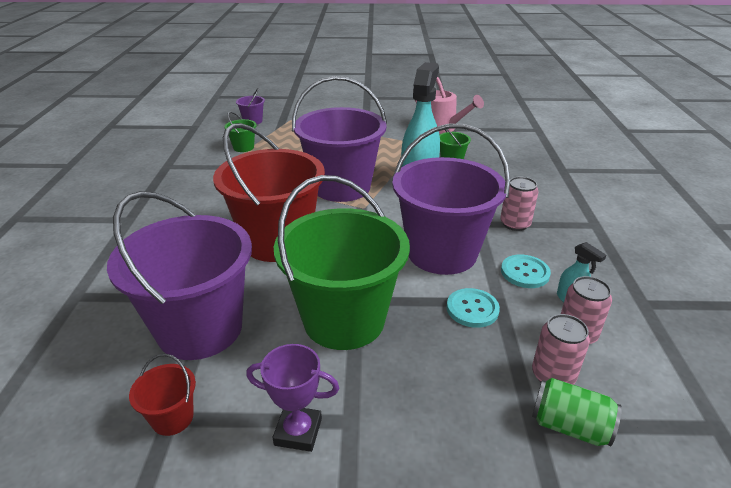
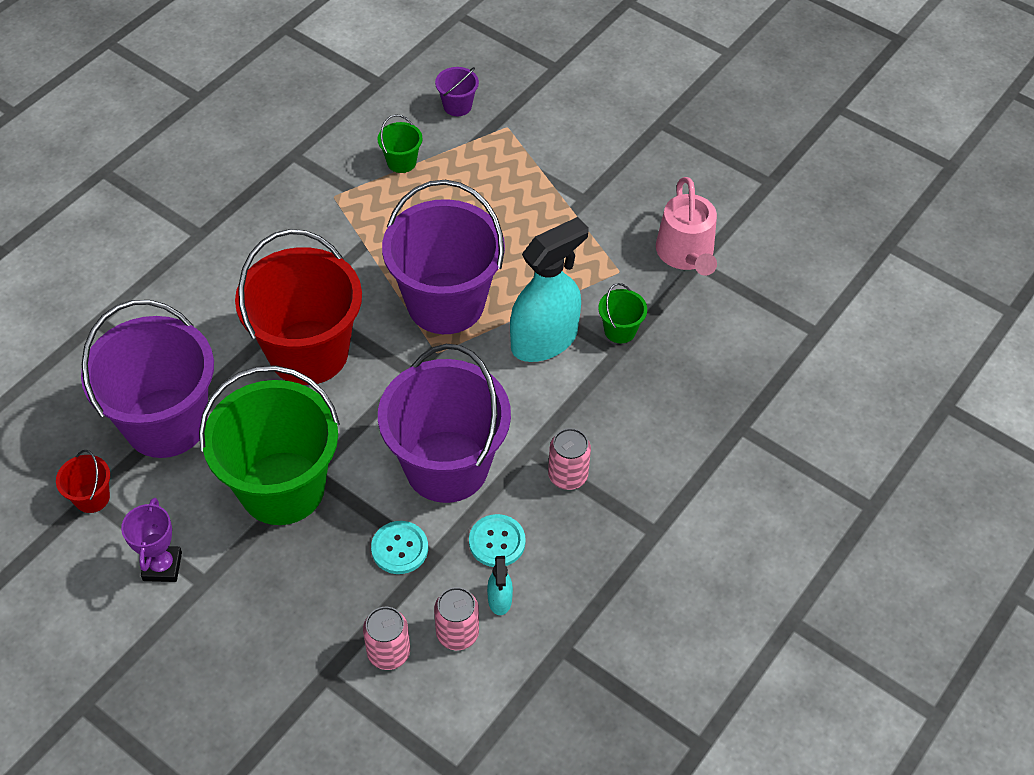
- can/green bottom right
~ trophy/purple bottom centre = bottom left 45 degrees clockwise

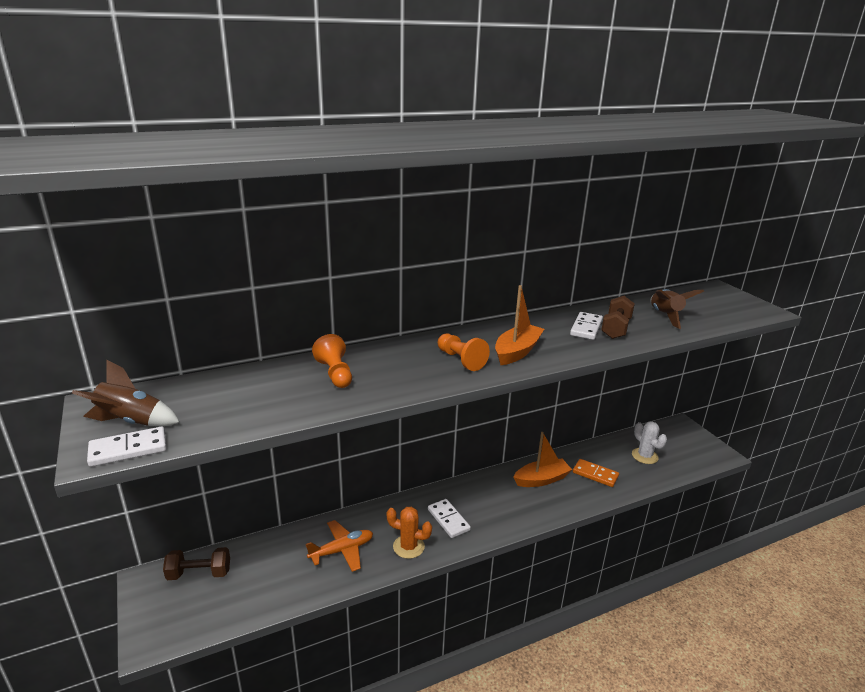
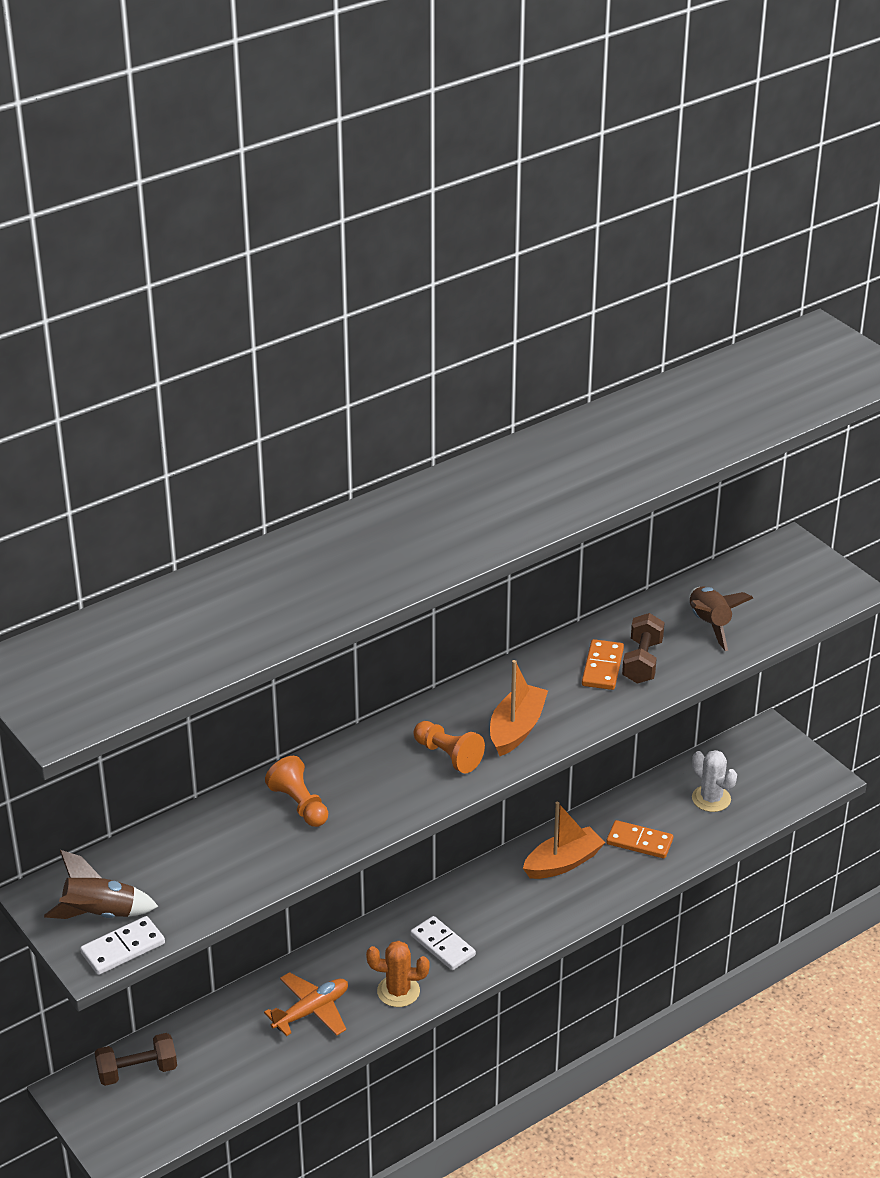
~ domino/white (3rd from left) middle right to domino/orange (1st from left) middle right

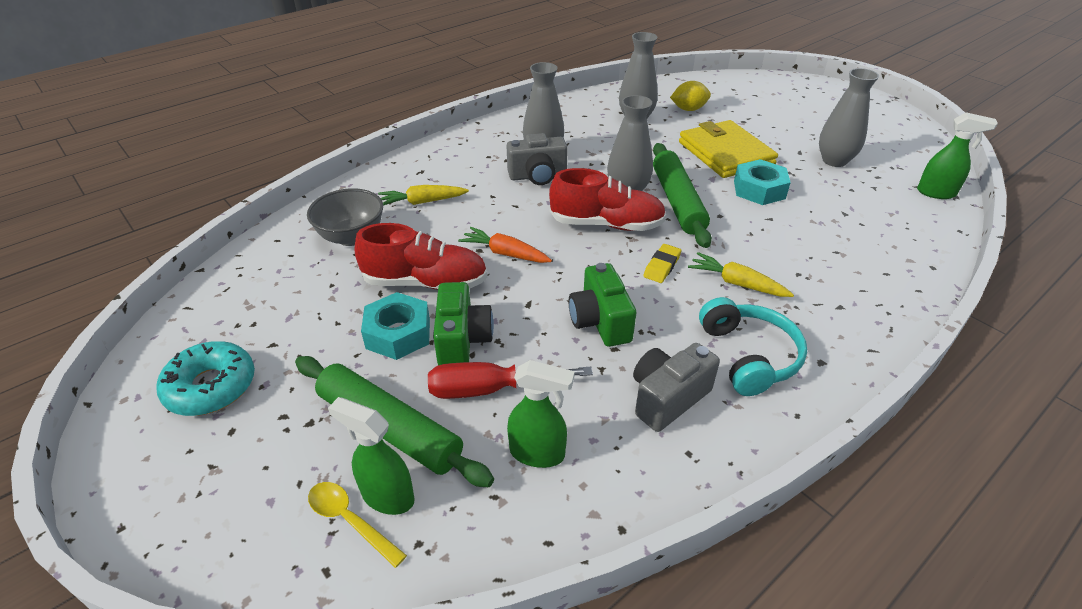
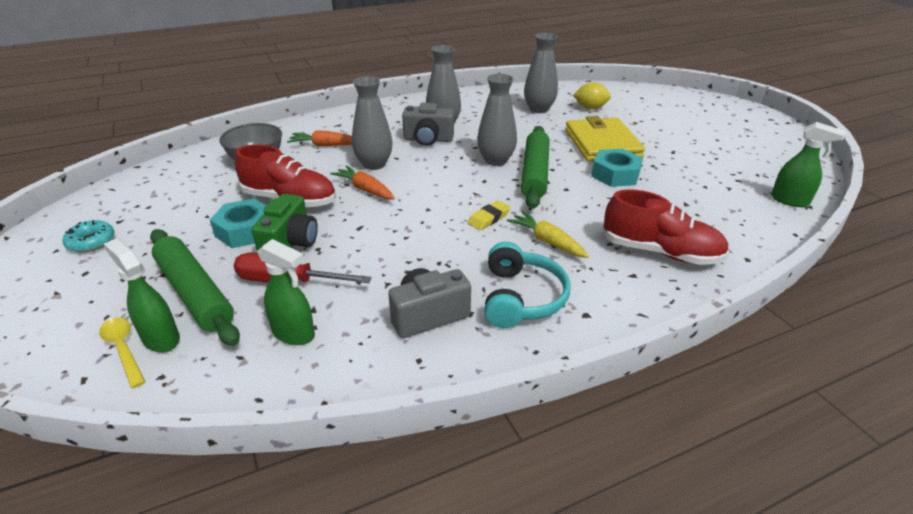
- camera/green (2nd from left) centre
~ shoe/red (2nd from left) top centre to middle right
~ vase/grey (4th from left in the first image) top right to vase/grey (1st from left) top centre
~ carrot/yellow (1st from left) top centre to carrot/orange (1st from left) top centre
~ donut/turquoise middle left = middle left x0.65

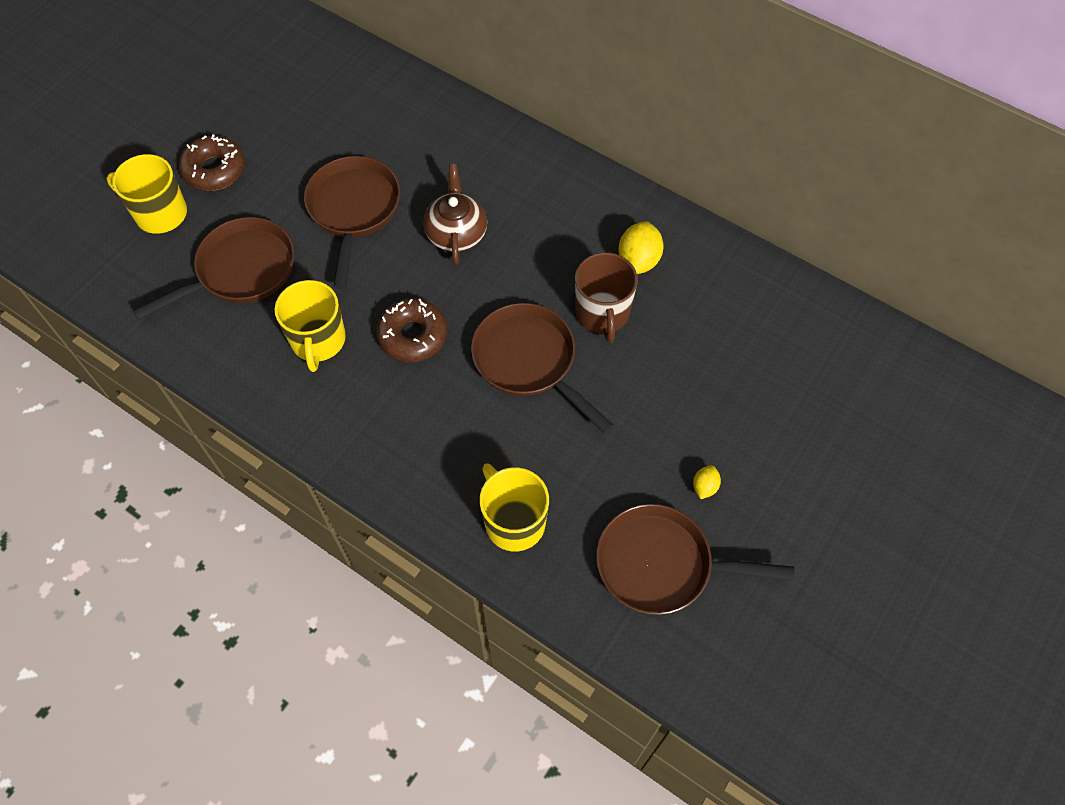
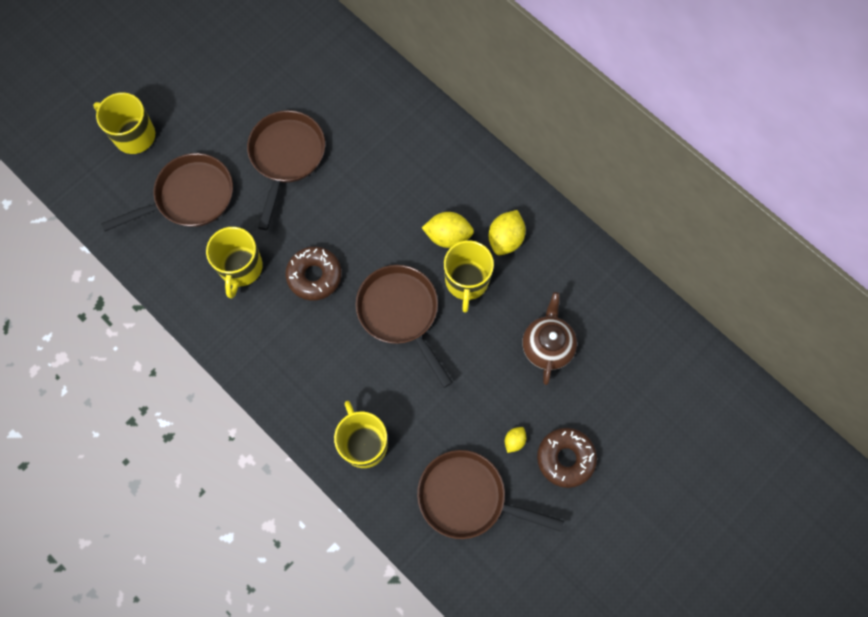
+ lemon/yellow (1st from left) centre
~ donut/brown (1st from left in the first image) top left to donut/brown (2nd from left) bottom centre
~ teapot/brown top centre to centre
~ mug/brown centre to mug/yellow (4th from left) centre

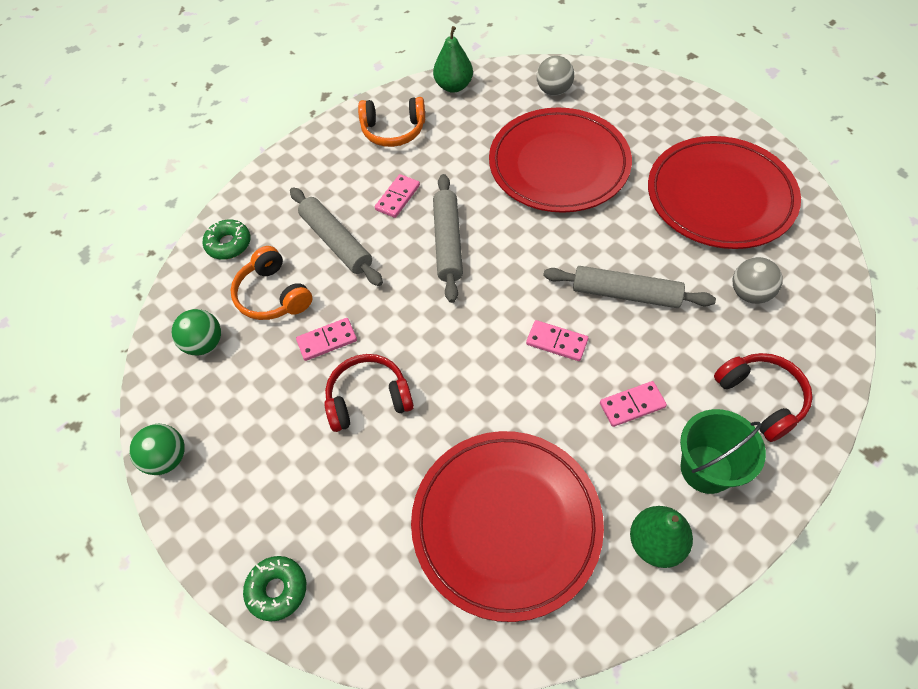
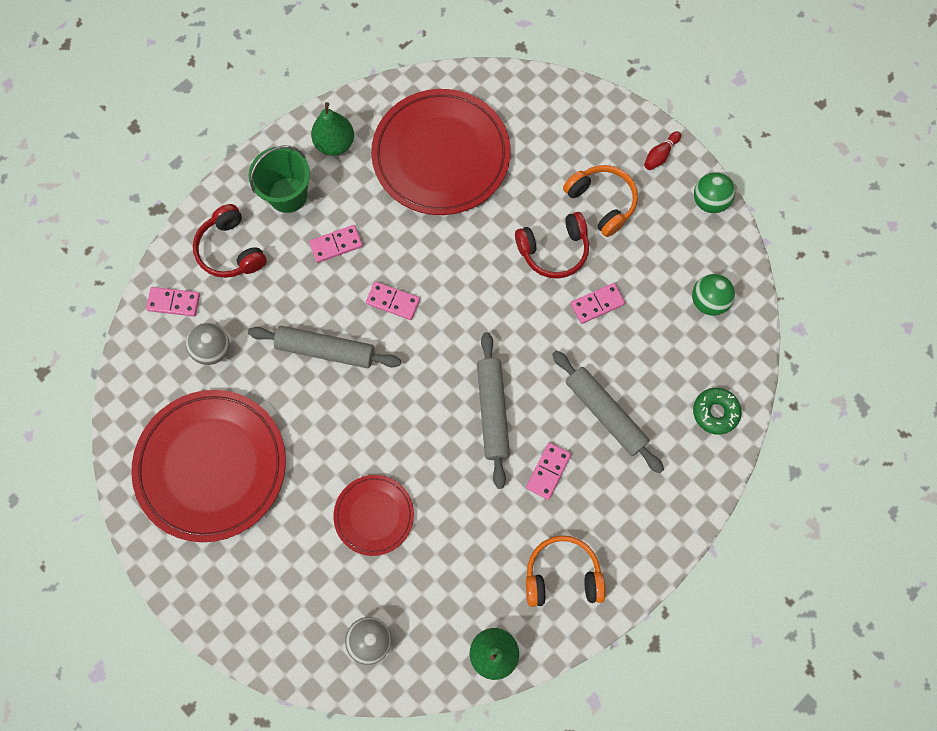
- donut/green (2nd from left) bottom left
+ domino/pink (1st from left) middle left
+ bowling pin/red top right
~ headphones/orange (1st from left in the first image) middle left to headphones/orange (2nd from left) top centre
~ plate/red (2nd from left) top centre = bottom centre x0.52

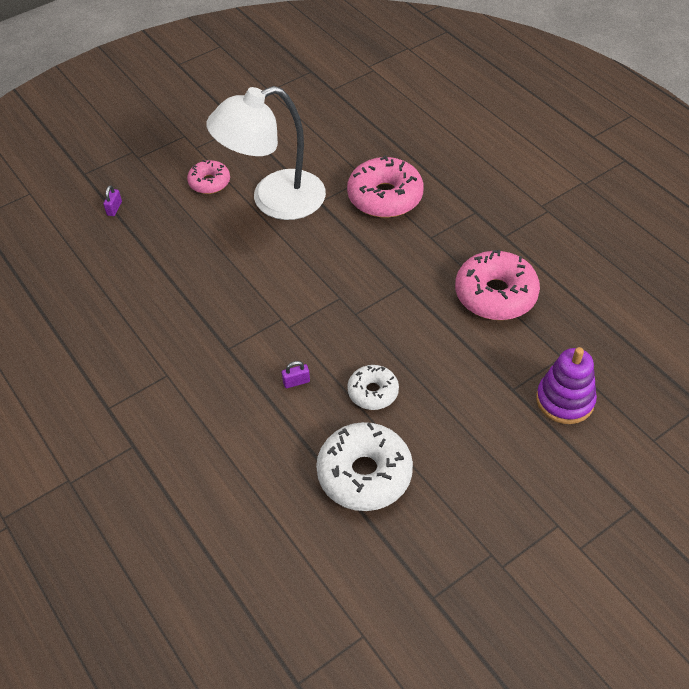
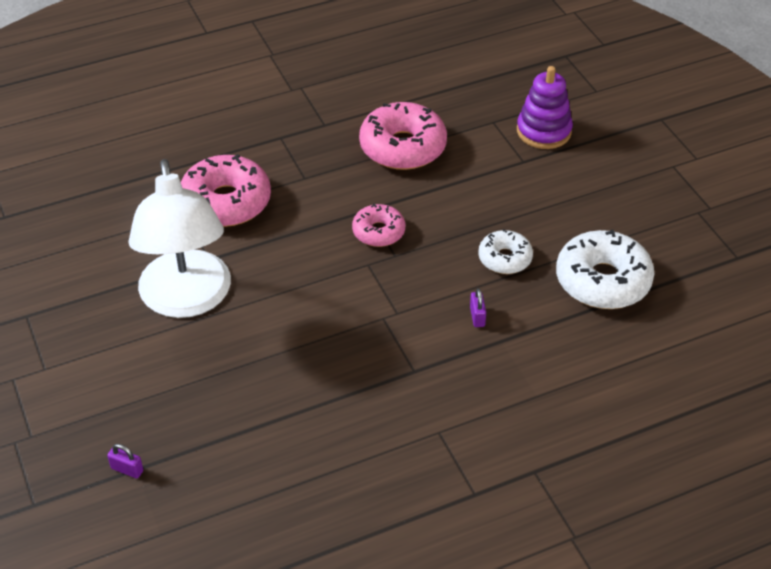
~ donut/pink (1st from left in the first image) top left to donut/pink (2nd from left) centre

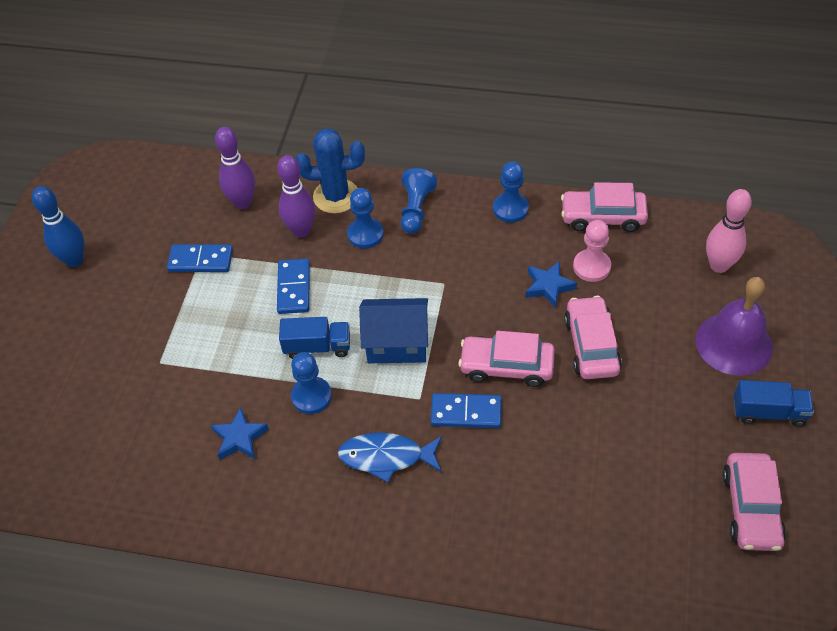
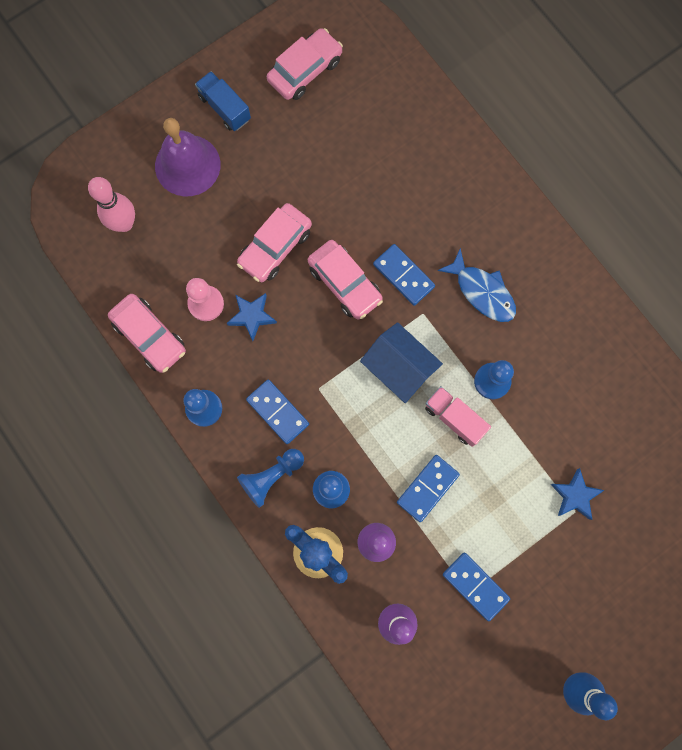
+ domino/blue (1st from left) centre
~ star/blue (1st from left in the first image) bottom left to star/blue (2nd from left) middle right
~ truck/blue (1st from left) centre to truck/pink middle right

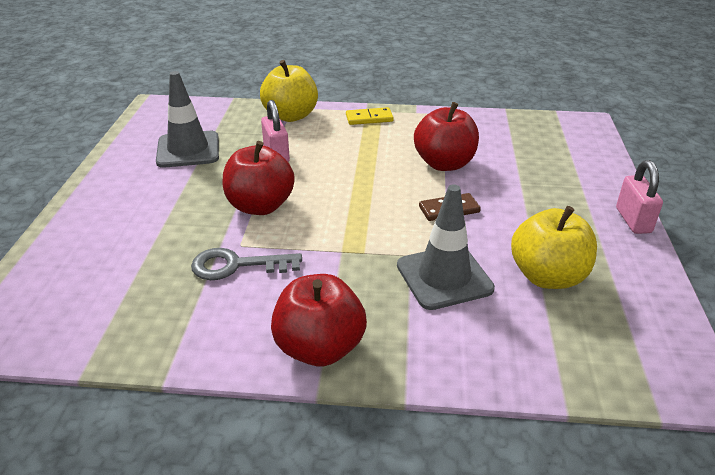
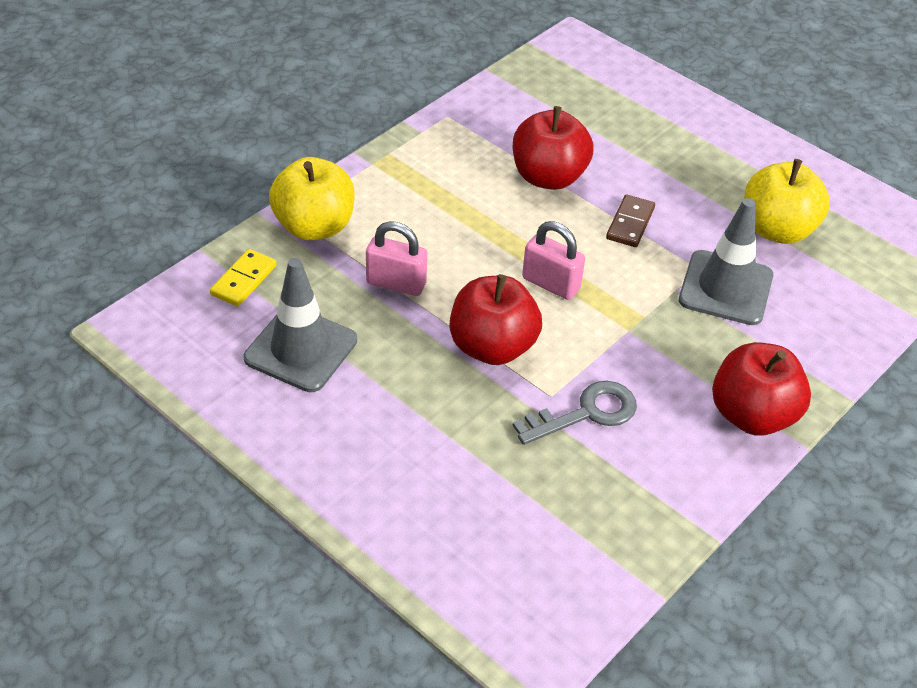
~ domino/yellow top centre to middle left
~ padlock/pink (2nd from left) middle right to centre
~ key/grey centre = centre 150 degrees counterclockwise

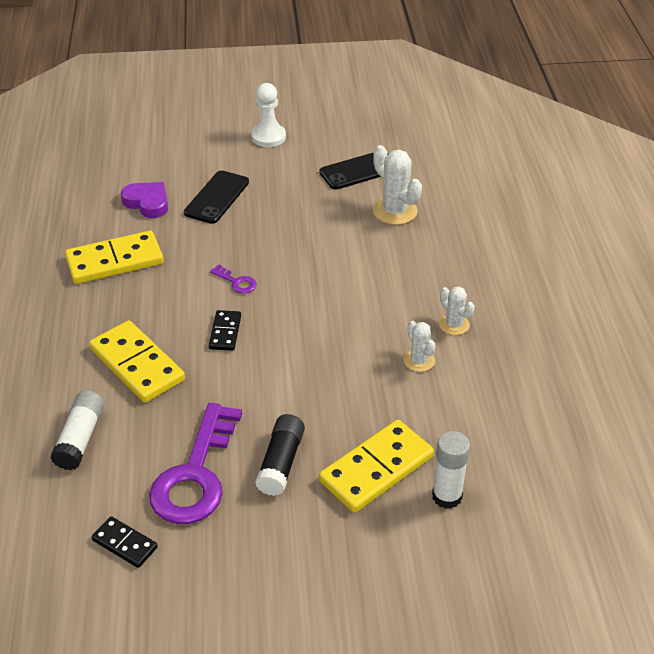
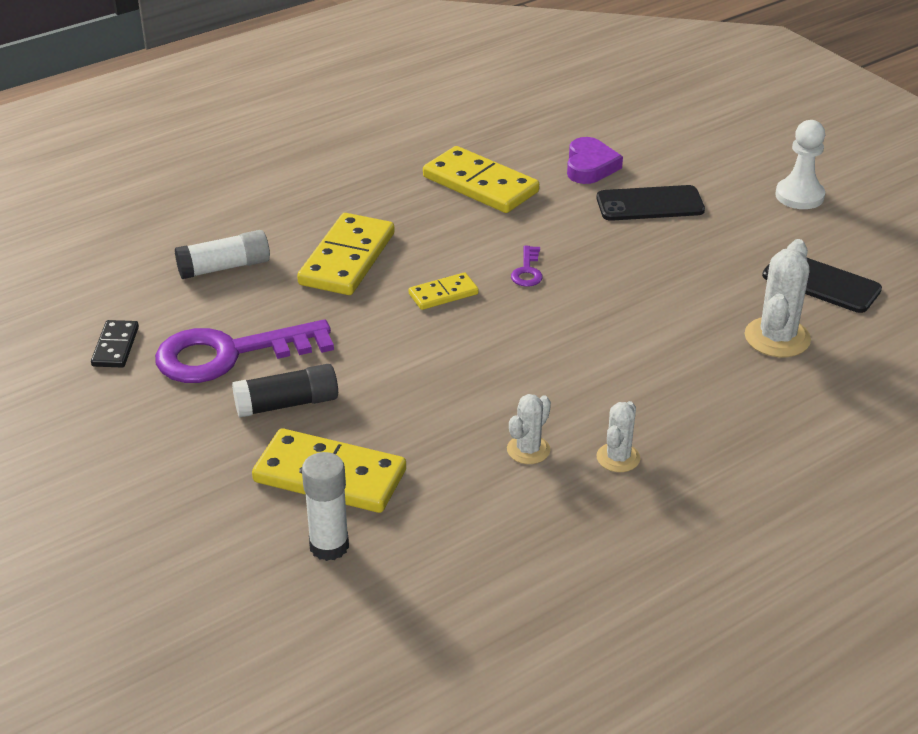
~ domino/black (2nd from left) centre to domino/yellow (3rd from left) centre

